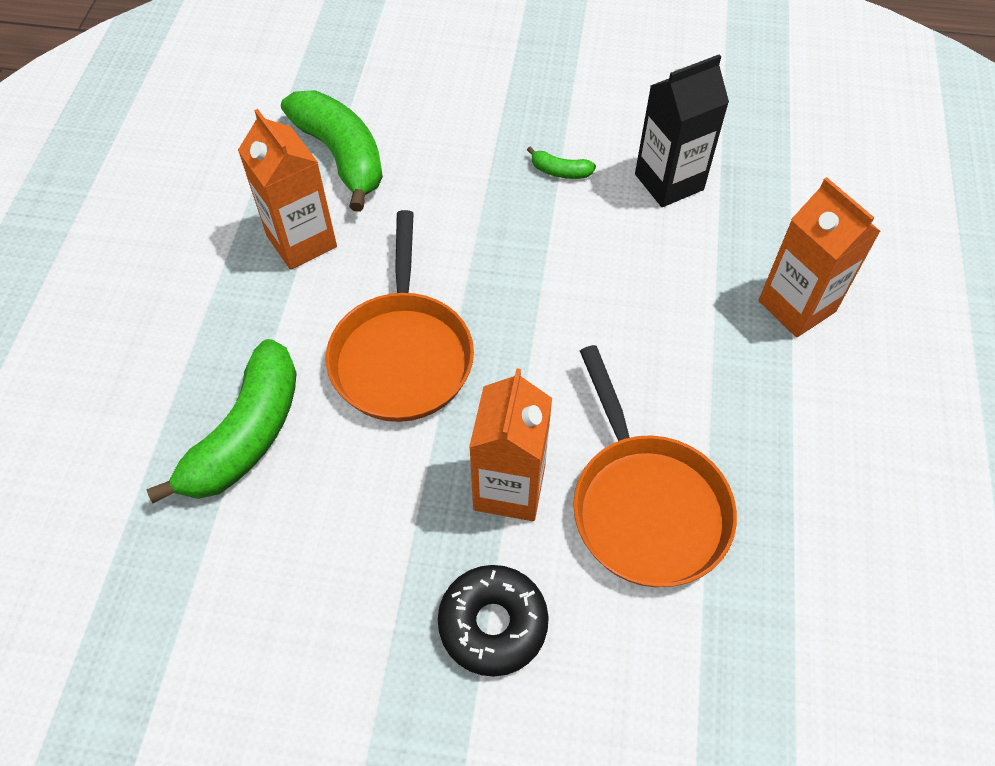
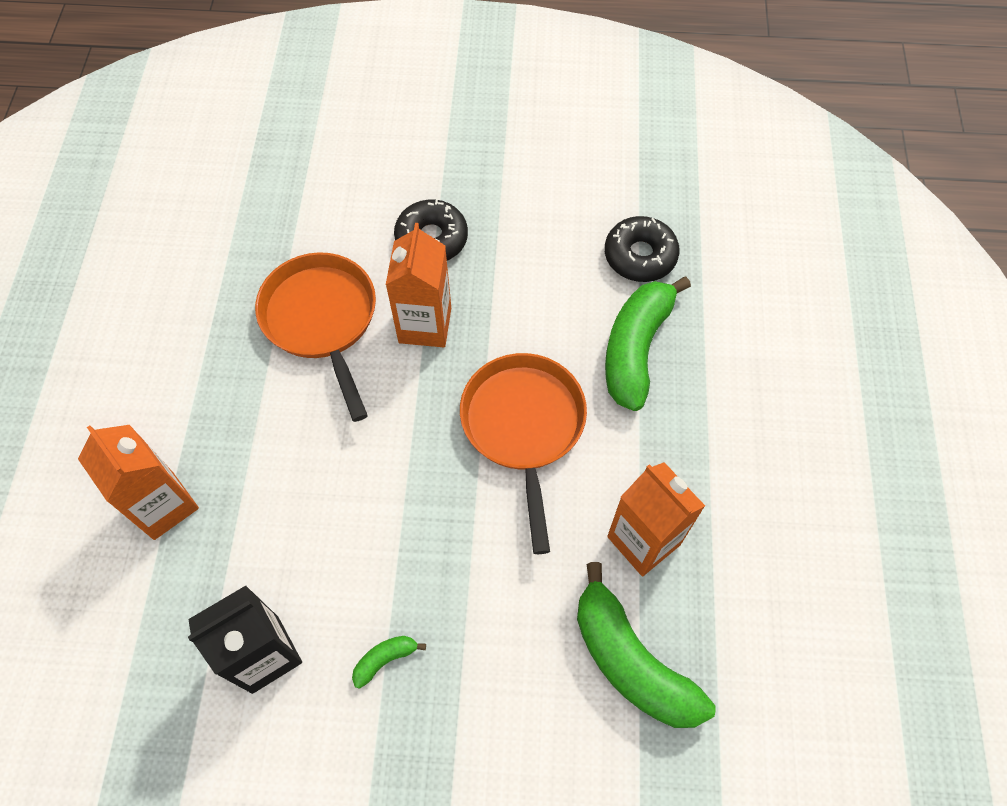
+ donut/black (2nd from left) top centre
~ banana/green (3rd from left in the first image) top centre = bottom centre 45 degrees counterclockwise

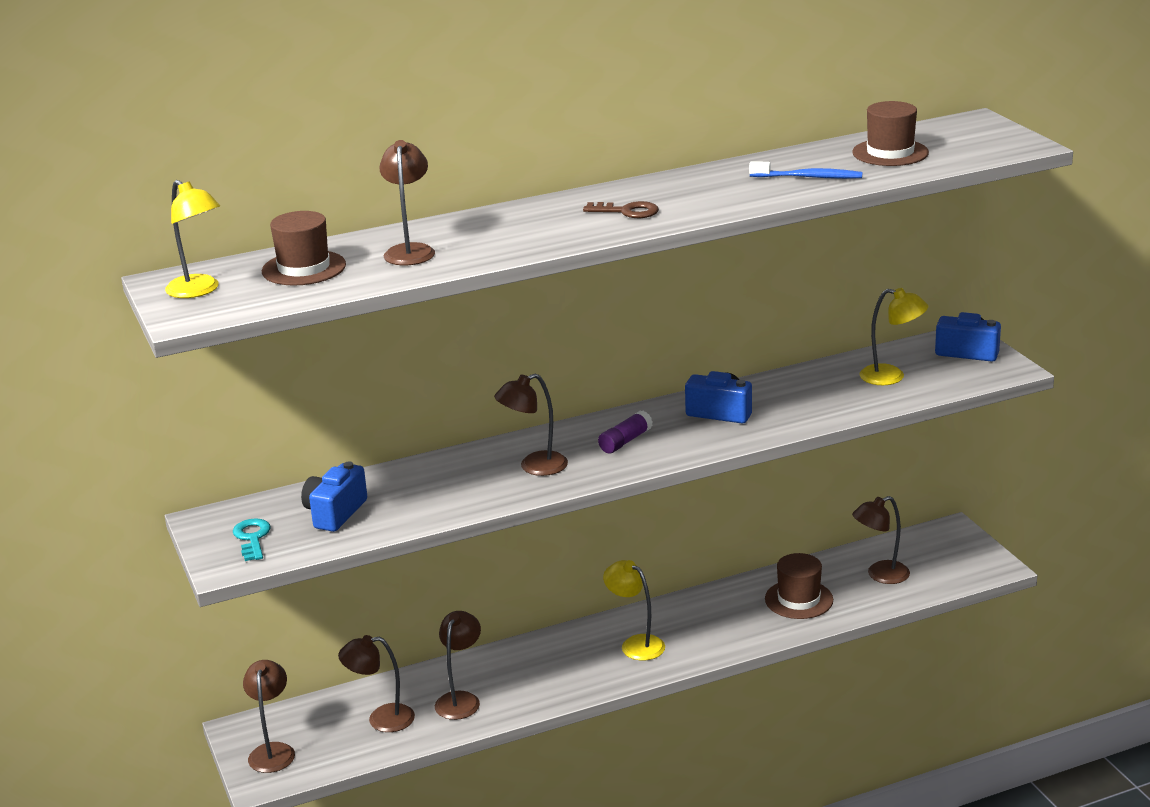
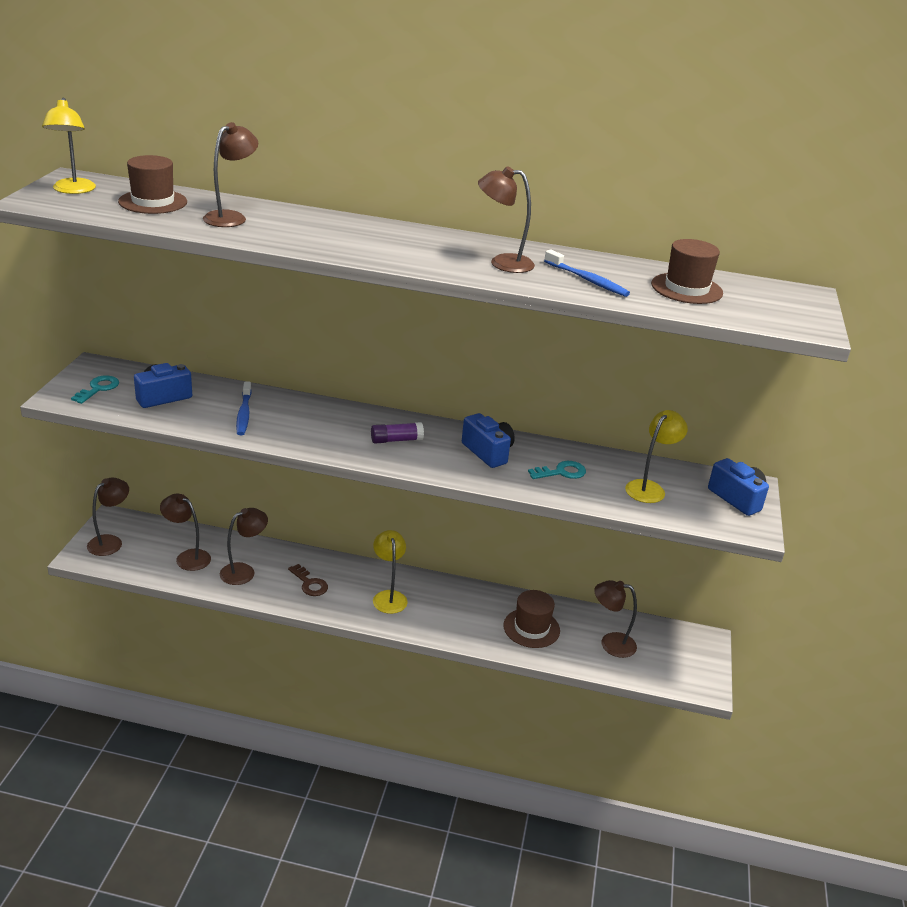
+ toothbrush/blue (1st from left) middle left
+ key/turquoise (2nd from left) centre
~ lamp/brown (5th from left) centre to top centre
~ key/brown top centre to centre
~ lamp/yellow (3rd from left) middle right = middle right 105 degrees counterclockwise

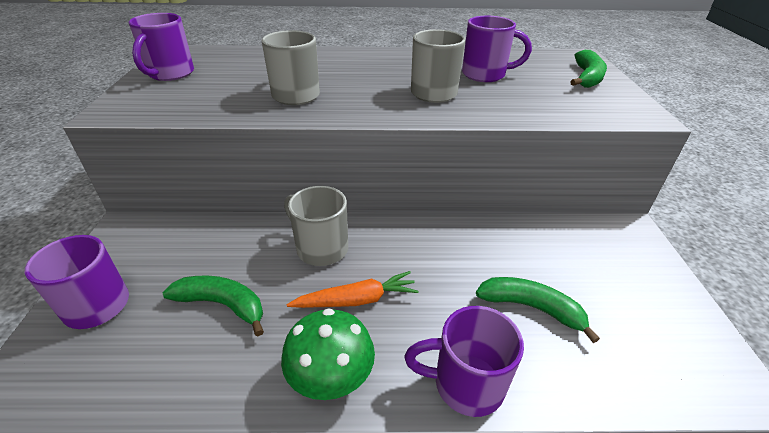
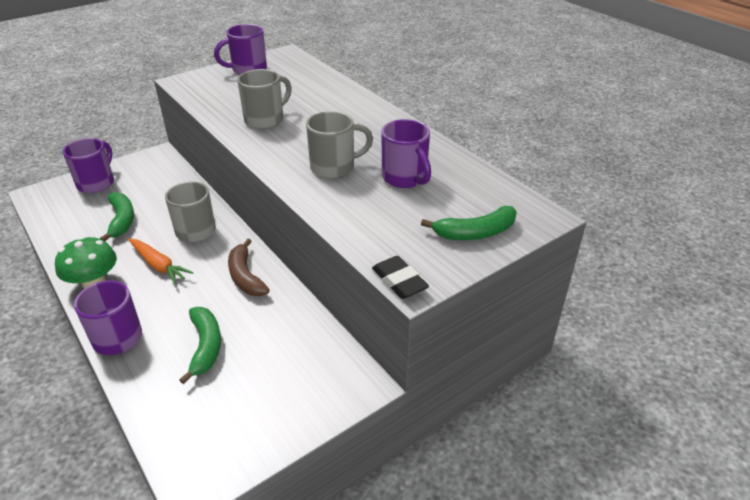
+ banana/brown middle left
+ eraser/black centre

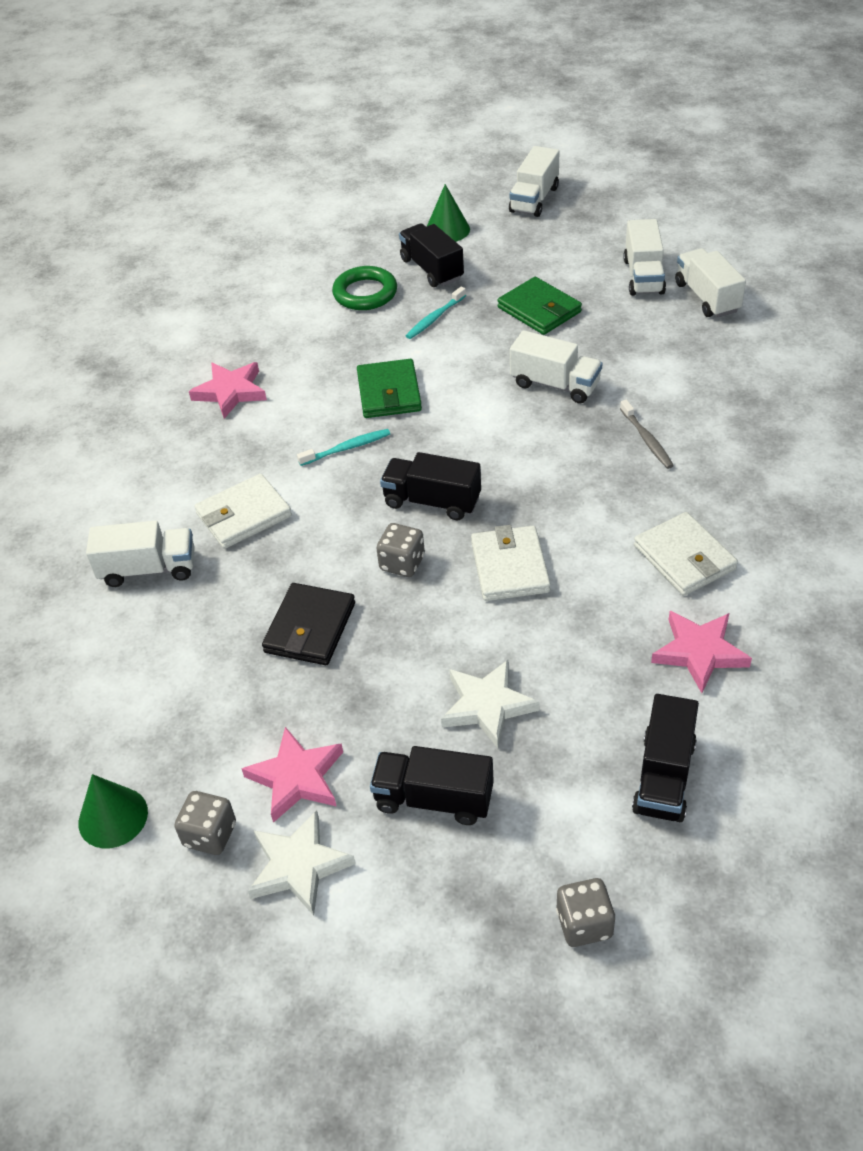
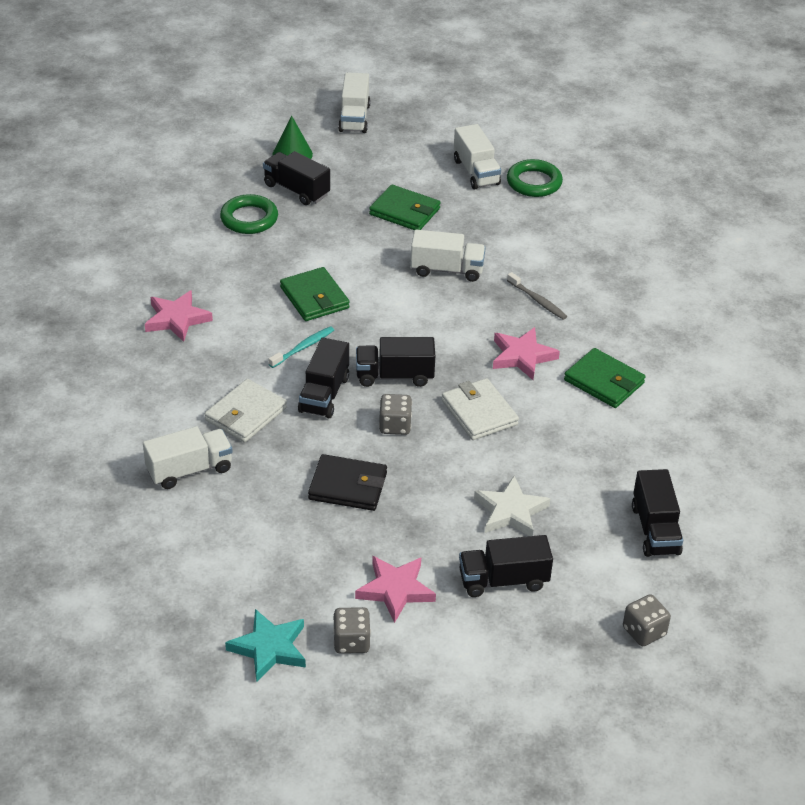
- star/white (1st from left) bottom centre
- toothbrush/turquoise (2nd from left) top centre
+ truck/black (2nd from left) centre
~ star/pink (3rd from left) middle right to centre
~ cone/green (1st from left) bottom left to star/turquoise bottom left
~ truck/white (5th from left) top right to ring/green (2nd from left) top centre
~ wallet/white (3rd from left) middle right to wallet/green (3rd from left) middle right
~ wallet/black centre = centre 75 degrees counterclockwise

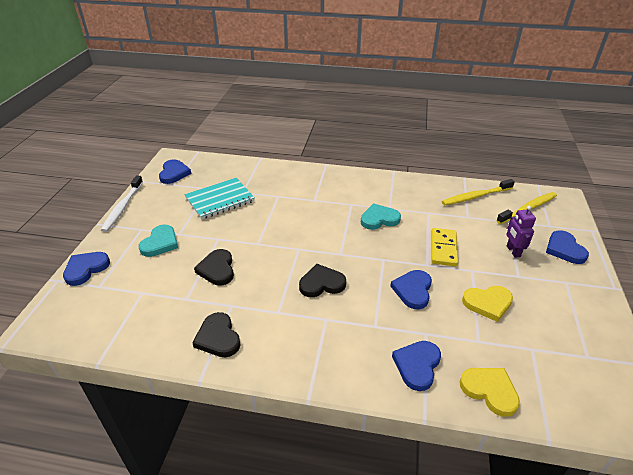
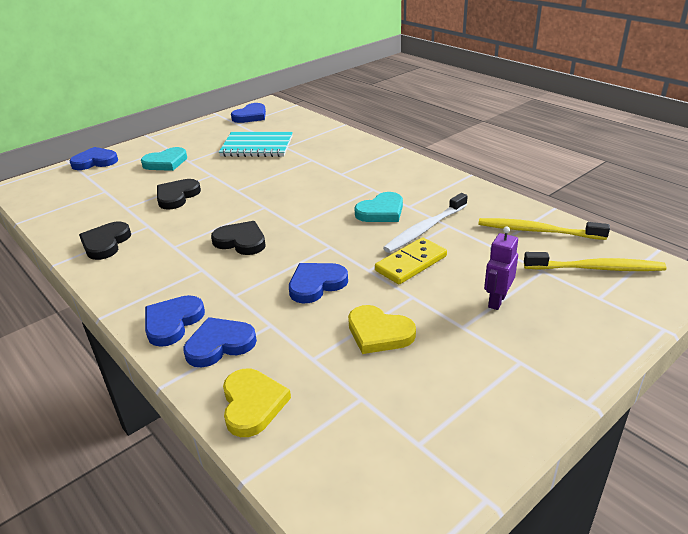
~ toothbrush/white middle left to centre
~ heart/blue (5th from left in the first image) middle right to heart/blue (2nd from left) middle left
~ heart/turquoise (2nd from left) centre = centre 120 degrees clockwise

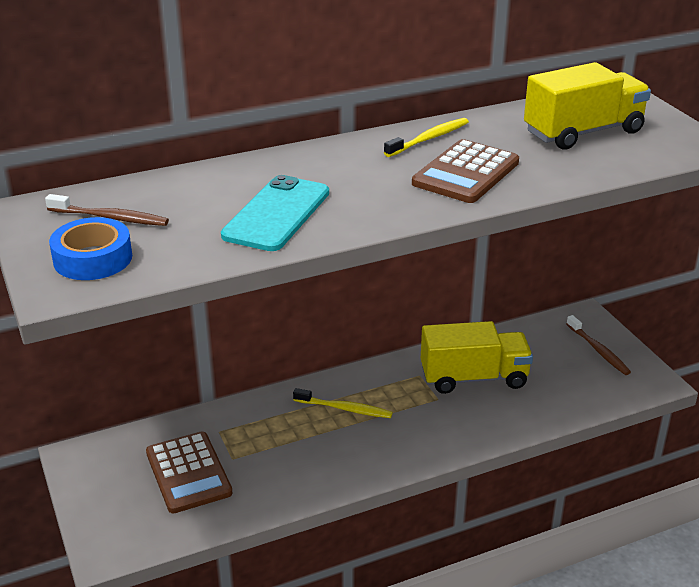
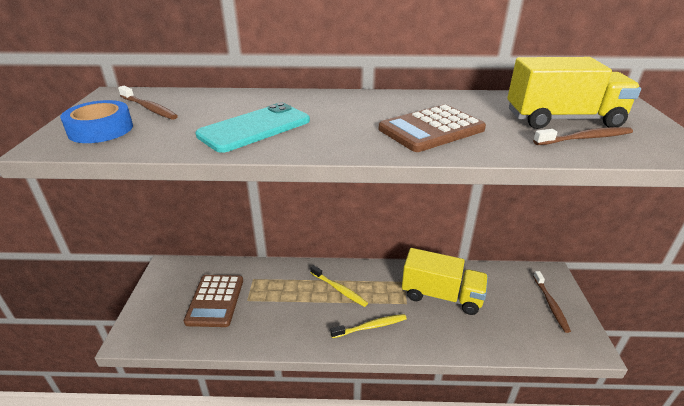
+ toothbrush/brown (3rd from left) middle right
~ toothbrush/yellow (2nd from left) top centre to bottom centre

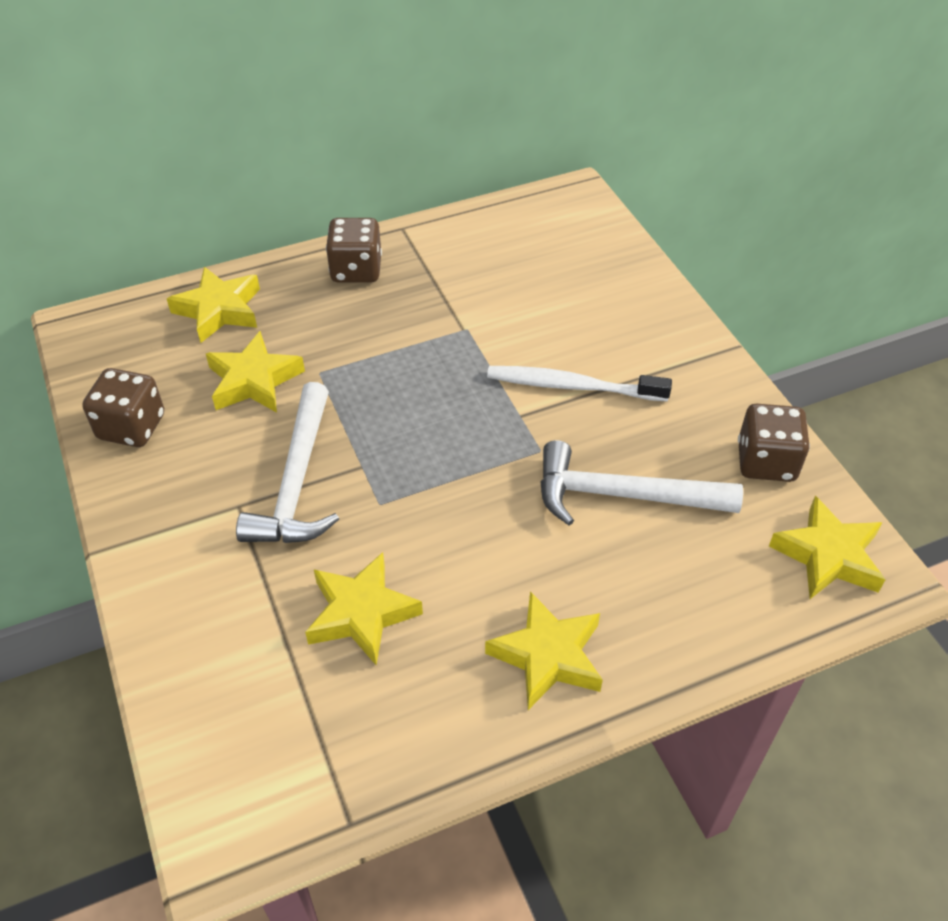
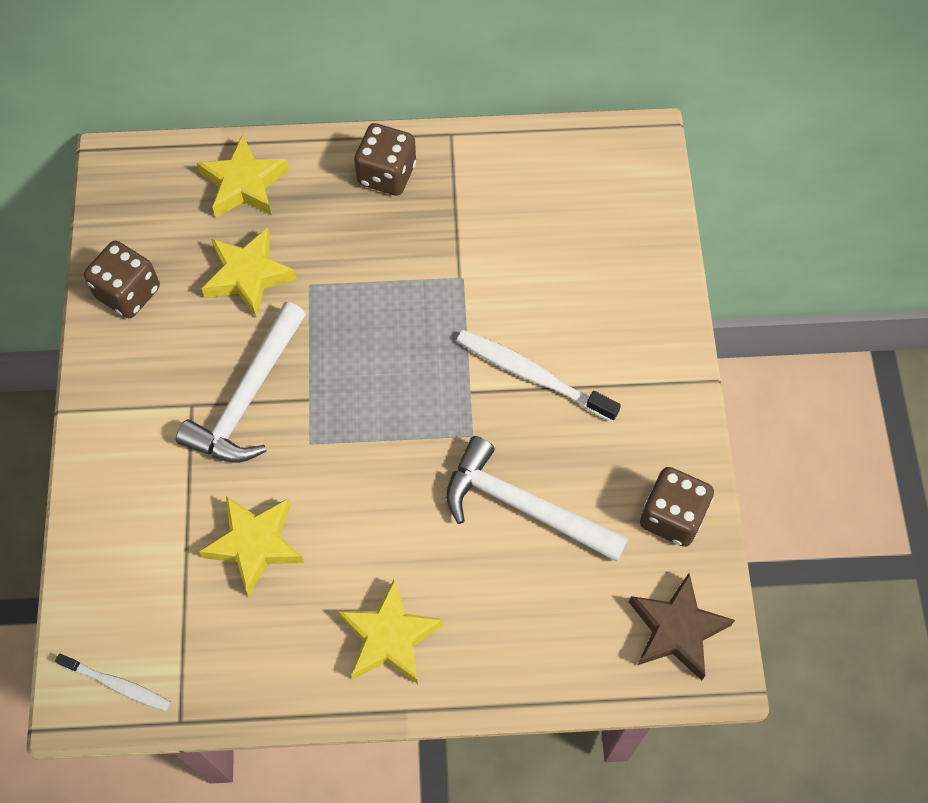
+ toothbrush/white (1st from left) bottom left
~ star/yellow (5th from left) middle right to star/brown bottom right

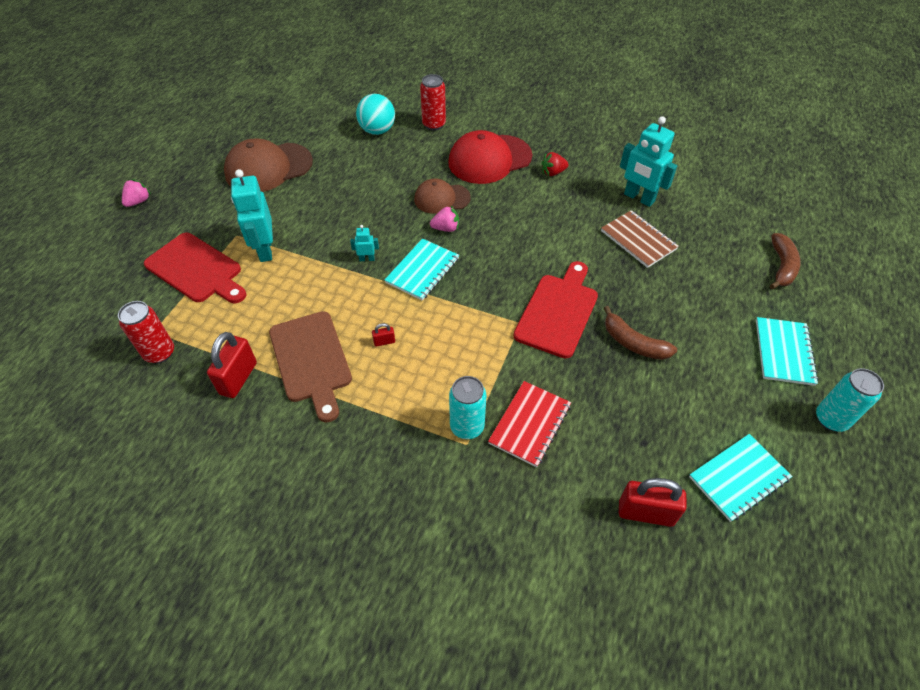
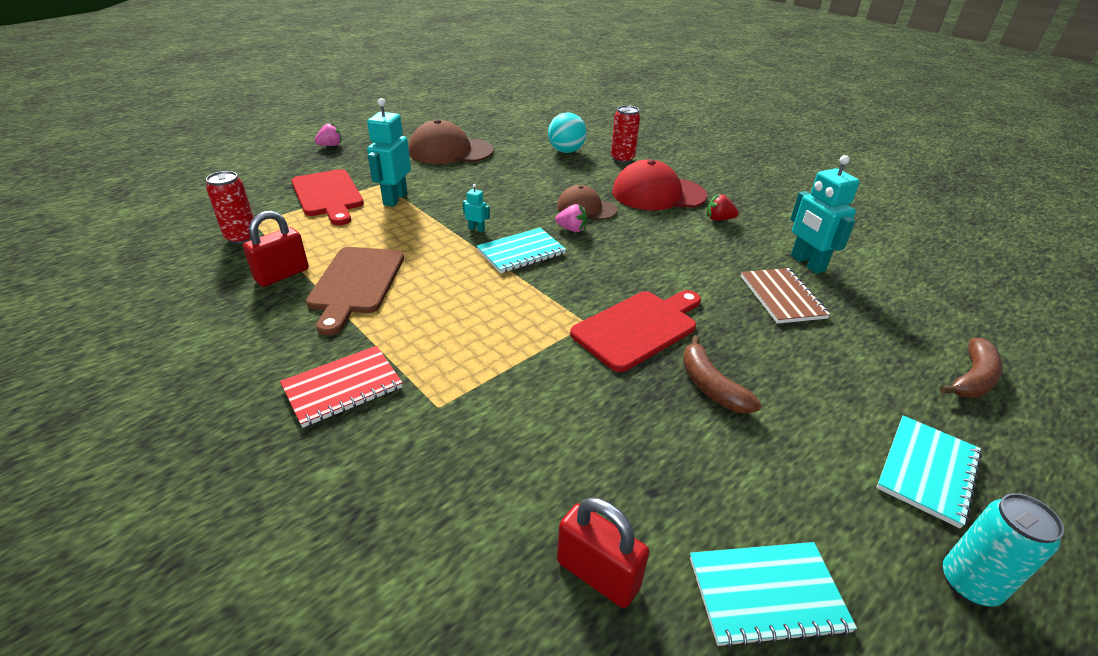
- padlock/red (2nd from left) centre
- can/turquoise (1st from left) centre
~ notebook/red centre to middle left

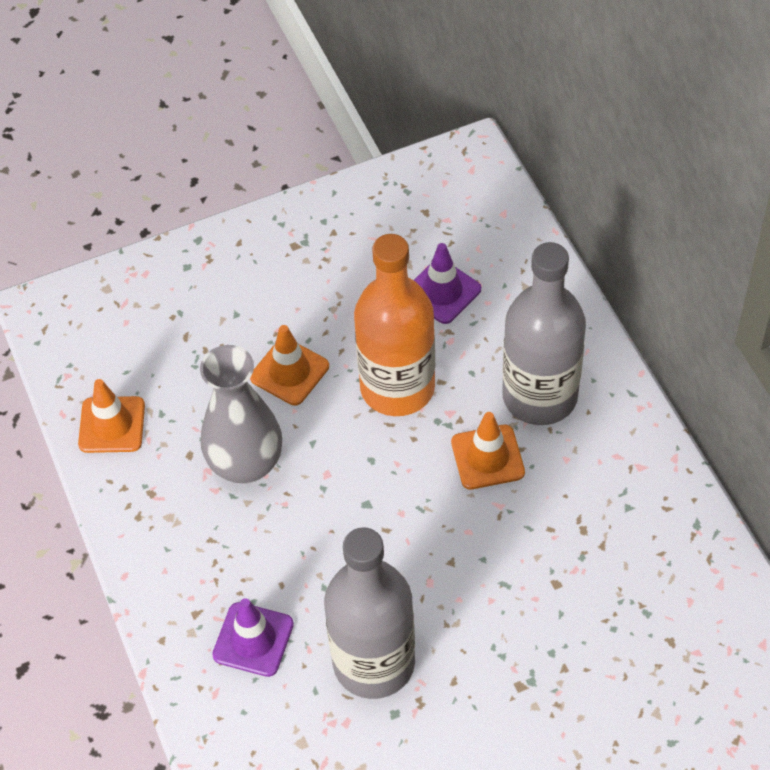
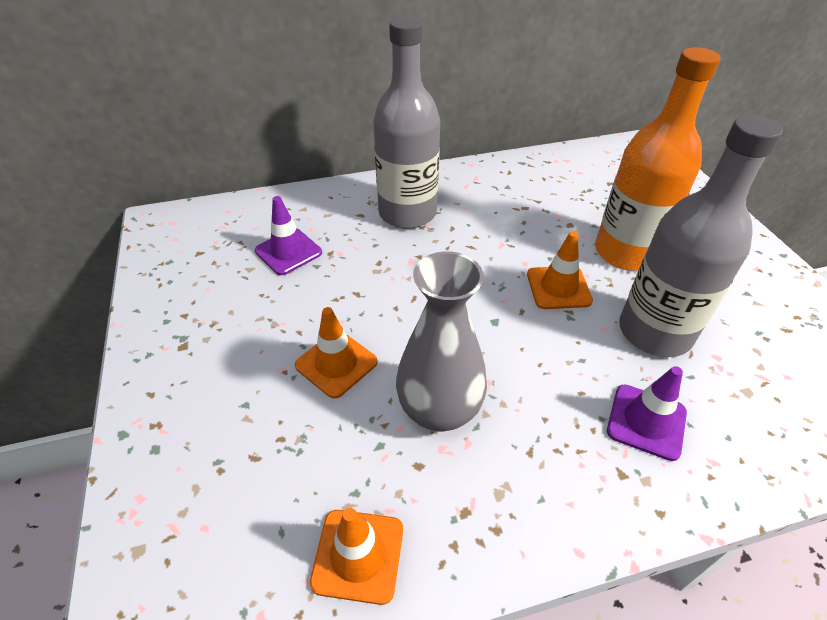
~ bottle/orange centre to top right
~ traffic cone/orange (3rd from left) centre to middle right

